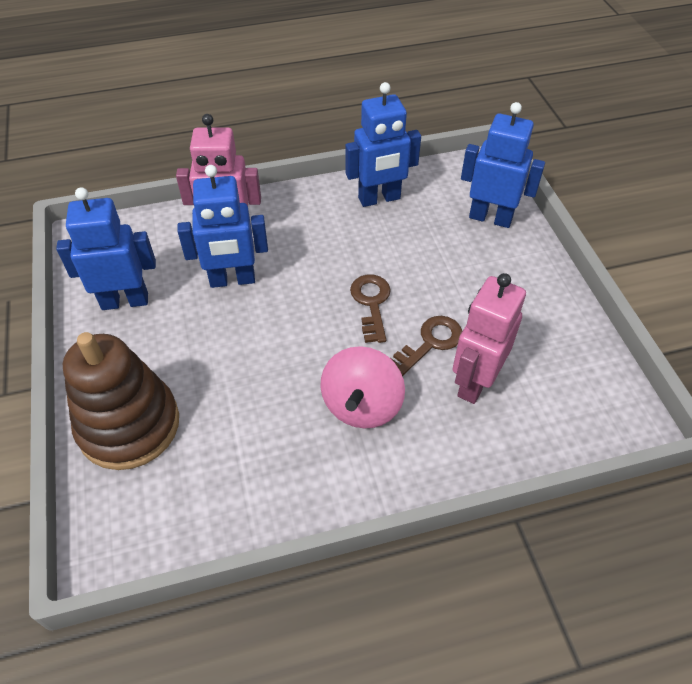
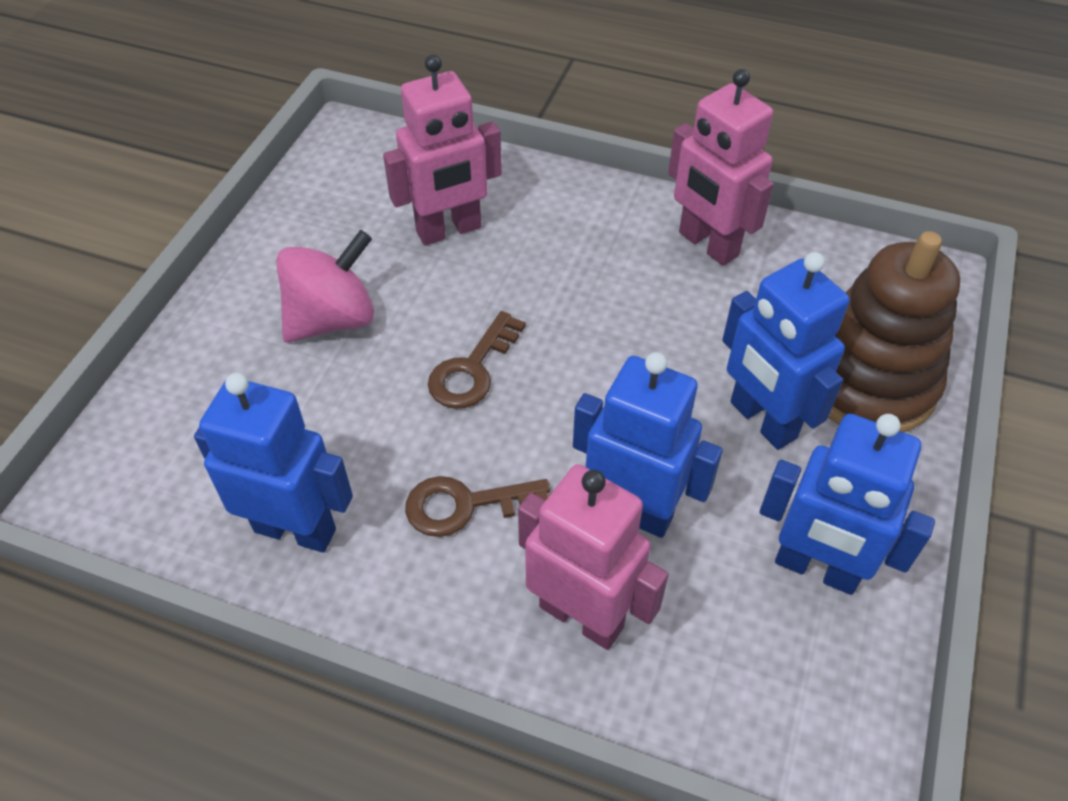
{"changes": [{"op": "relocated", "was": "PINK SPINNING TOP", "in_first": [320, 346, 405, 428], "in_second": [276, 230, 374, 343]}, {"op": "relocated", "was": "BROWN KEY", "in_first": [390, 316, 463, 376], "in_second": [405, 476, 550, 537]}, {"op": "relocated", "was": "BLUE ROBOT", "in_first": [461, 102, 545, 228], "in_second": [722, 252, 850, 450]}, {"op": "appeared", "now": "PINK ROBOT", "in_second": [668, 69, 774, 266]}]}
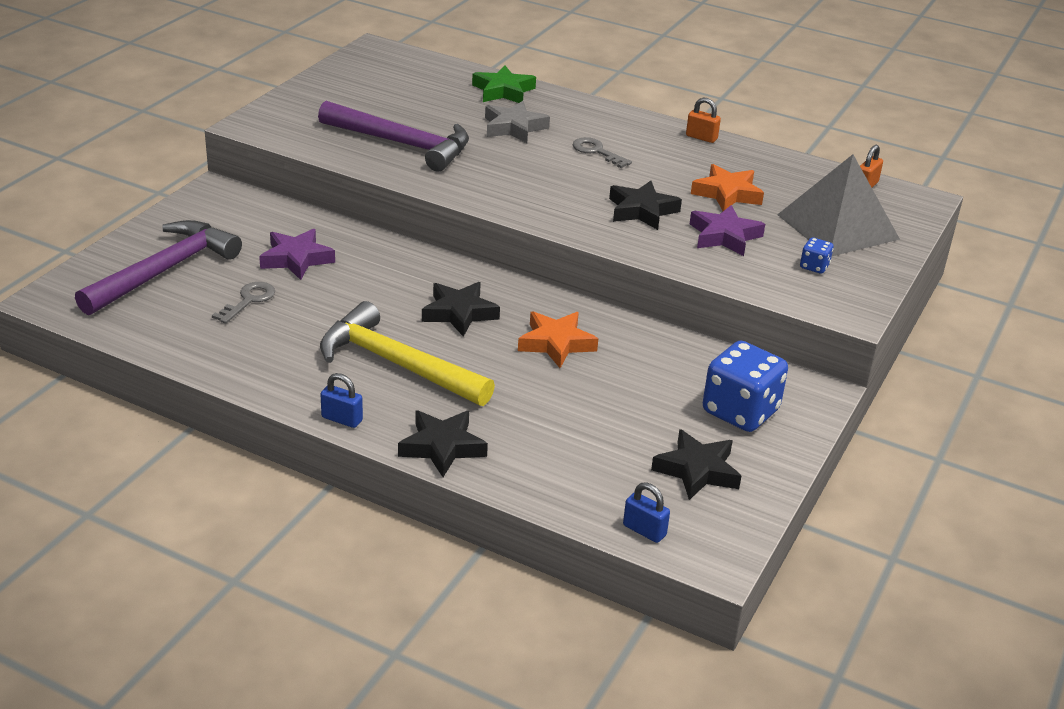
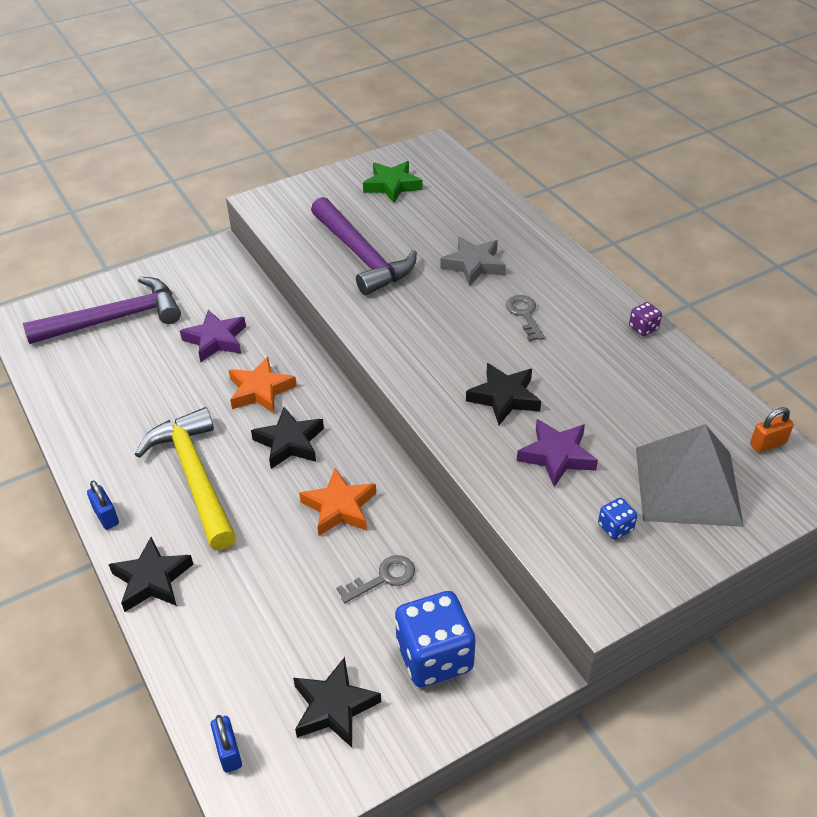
{"changes": [{"op": "relocated", "was": "GREY KEY", "in_first": [212, 282, 275, 324], "in_second": [337, 555, 415, 603]}, {"op": "relocated", "was": "GREEN STAR", "in_first": [472, 65, 536, 103], "in_second": [363, 161, 422, 203]}, {"op": "exchanged", "was": "ORANGE PADLOCK", "now": "PURPLE DICE", "in_first": [686, 98, 721, 143], "in_second": [629, 302, 662, 336]}, {"op": "relocated", "was": "ORANGE STAR", "in_first": [691, 164, 764, 211], "in_second": [229, 357, 297, 413]}]}
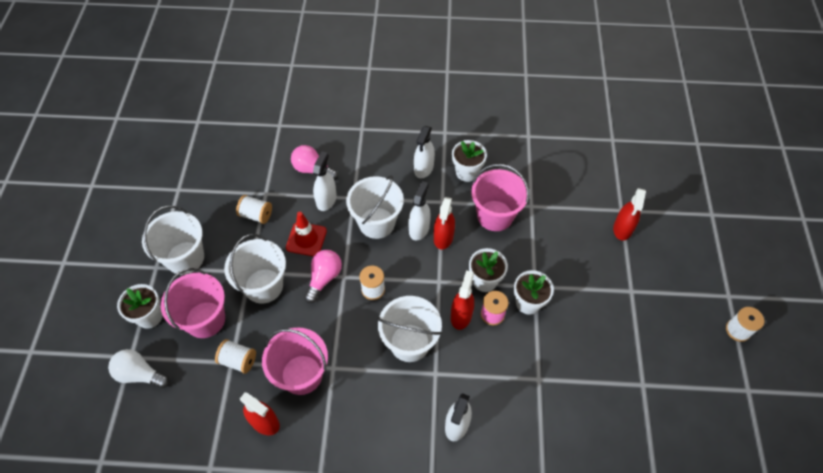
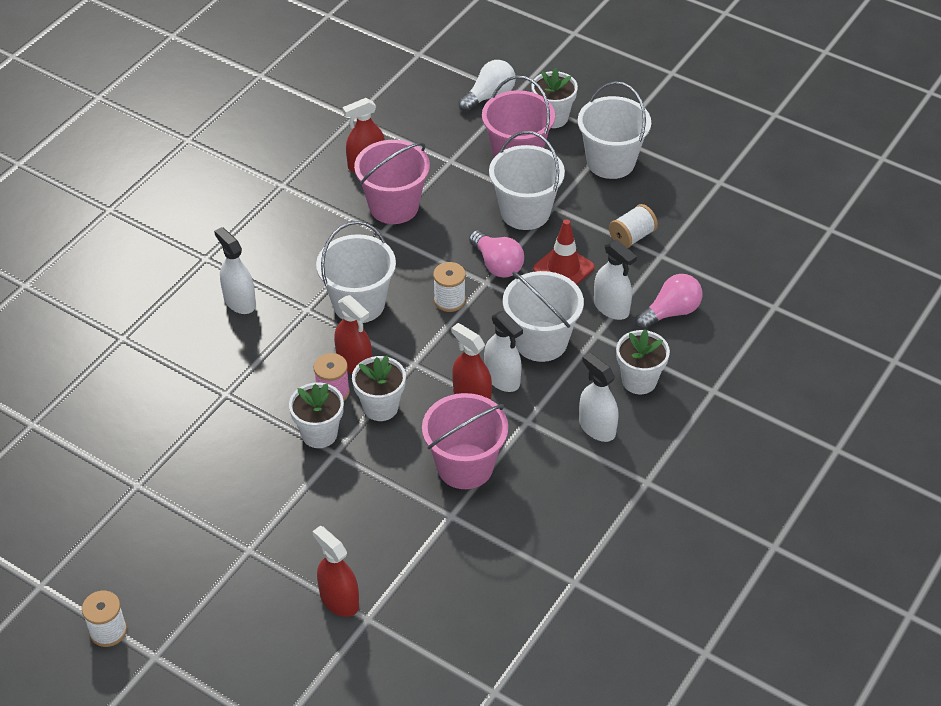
{"changes": [{"op": "missing", "was": "WHITE SPOOL", "in_first": [215, 339, 256, 374]}, {"op": "relocated", "was": "WHITE FLOWER POT", "in_first": [452, 140, 487, 182], "in_second": [616, 329, 670, 394]}]}
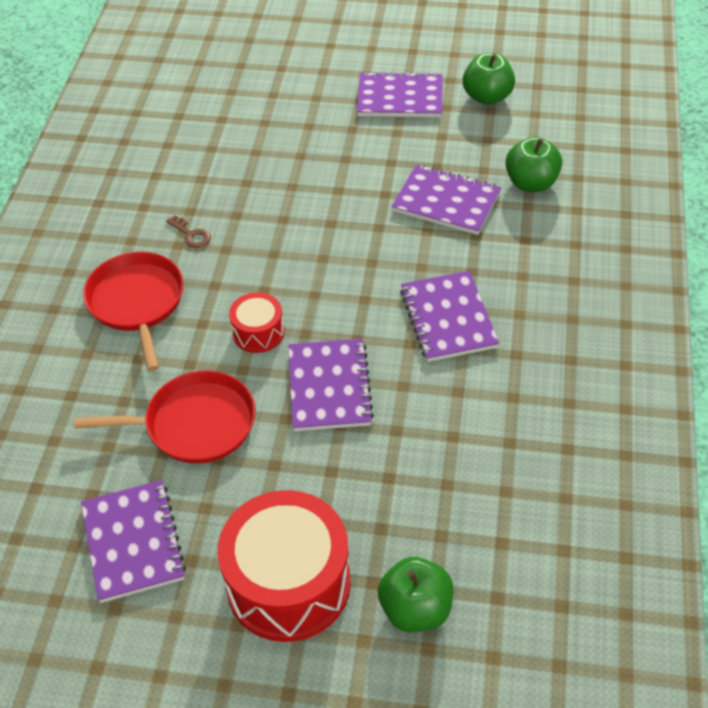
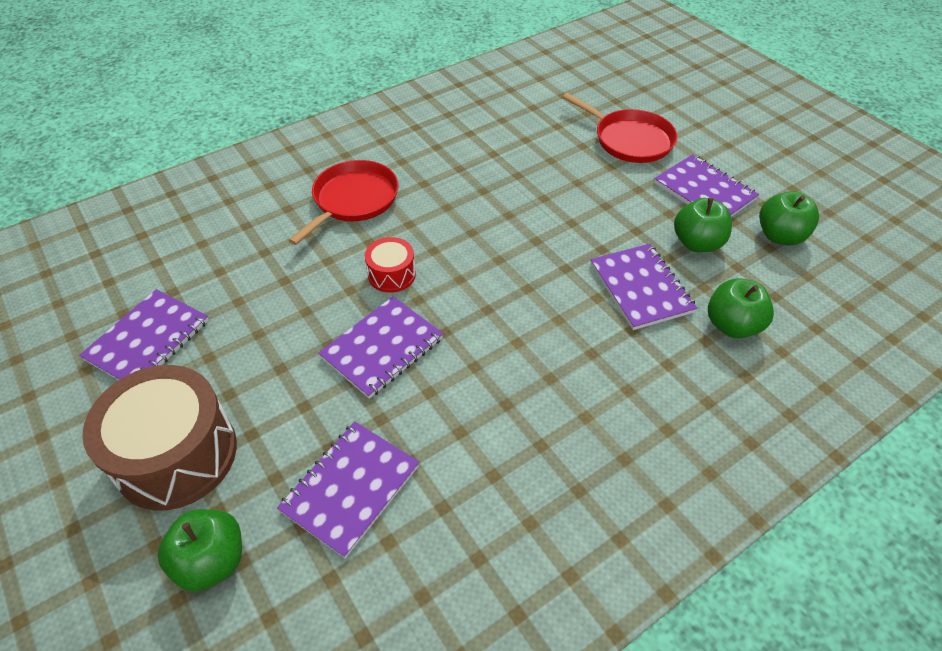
{"changes": [{"op": "relocated", "was": "RED PAN", "in_first": [74, 370, 256, 464], "in_second": [562, 93, 677, 163]}, {"op": "missing", "was": "BROWN KEY", "in_first": [166, 215, 211, 248]}, {"op": "colour", "was": "RED DRUM", "now": "BROWN DRUM", "in_first": [218, 490, 351, 642], "in_second": [82, 365, 237, 511]}, {"op": "relocated", "was": "PURPLE NOTEBOOK", "in_first": [400, 271, 499, 362], "in_second": [277, 422, 420, 558]}, {"op": "appeared", "now": "GREEN APPLE", "in_second": [674, 198, 732, 252]}]}
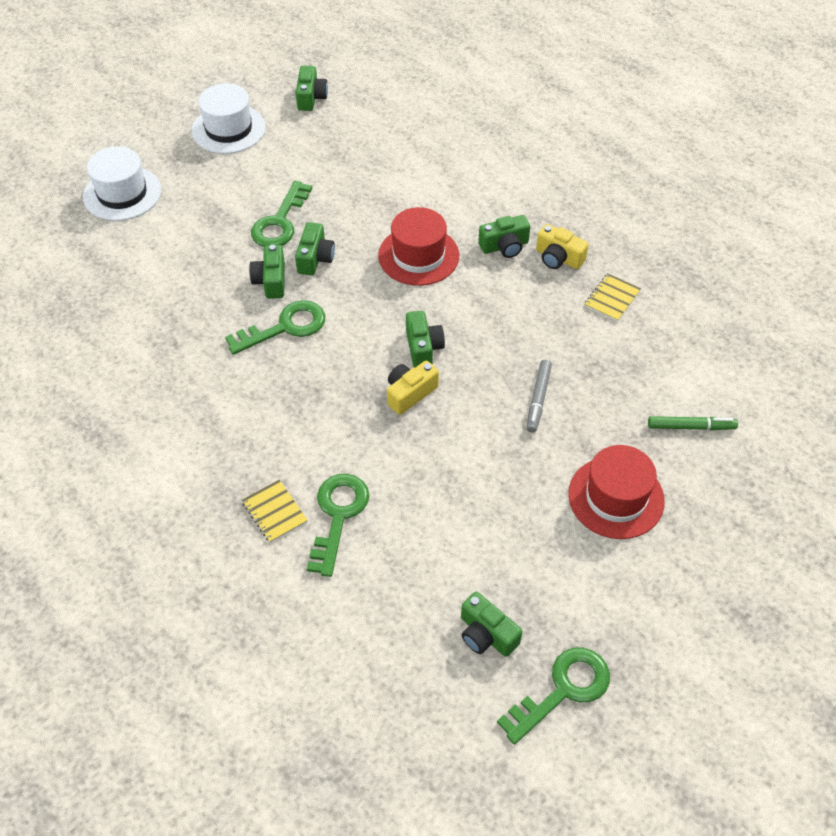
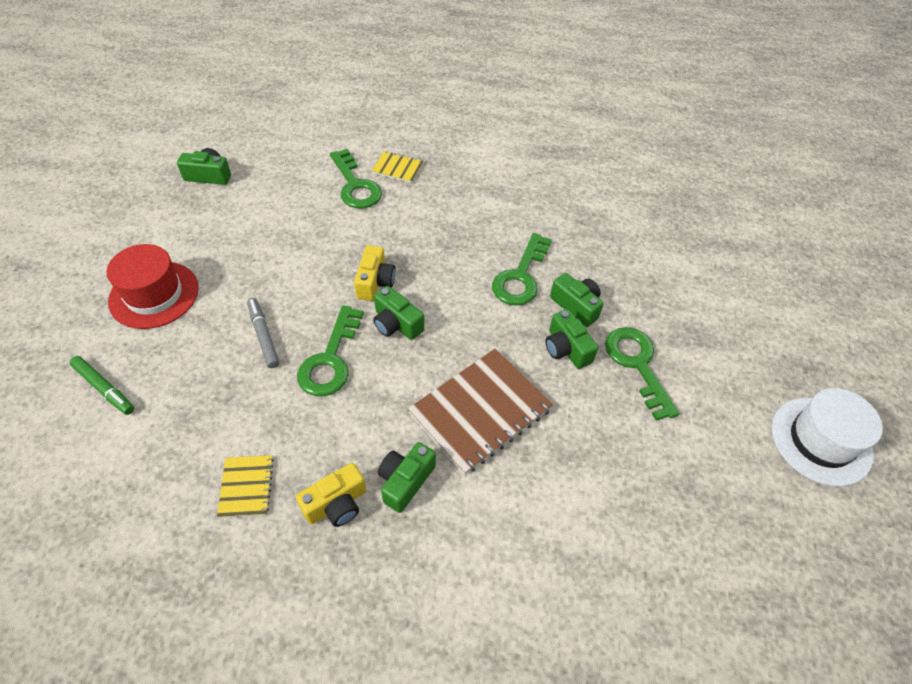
{"changes": [{"op": "missing", "was": "WHITE HAT", "in_first": [83, 146, 161, 221]}, {"op": "missing", "was": "GREEN CAMERA", "in_first": [296, 66, 328, 111]}, {"op": "exchanged", "was": "RED HAT", "now": "BROWN NOTEBOOK", "in_first": [378, 207, 459, 286], "in_second": [408, 349, 553, 475]}, {"op": "relocated", "was": "GREEN KEY", "in_first": [497, 647, 610, 745], "in_second": [297, 305, 364, 396]}, {"op": "spun", "was": "YELLOW CAMERA", "in_first": [536, 224, 589, 269], "in_second": [296, 463, 366, 527], "clockwise": 150}, {"op": "spun", "was": "GREEN MARKER", "in_first": [648, 416, 738, 430], "in_second": [70, 356, 134, 415], "clockwise": -105}]}
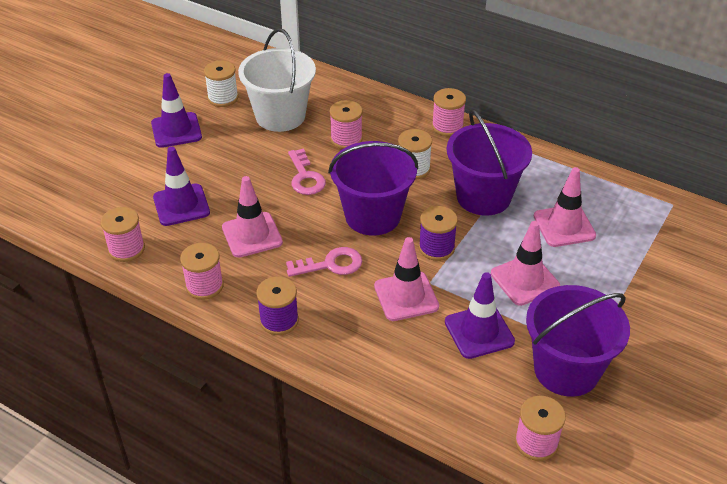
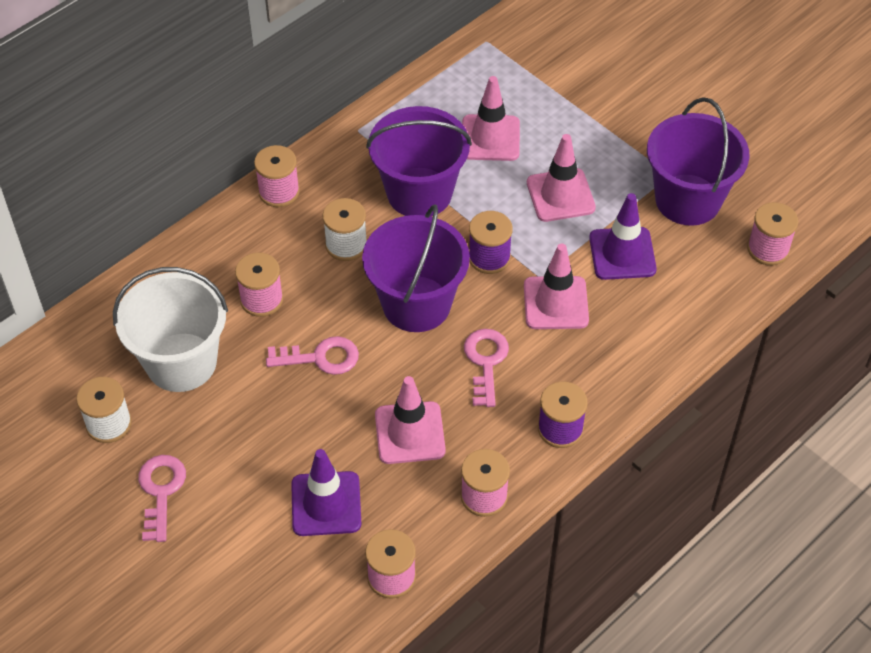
{"changes": [{"op": "exchanged", "was": "PURPLE TRAFFIC CONE", "now": "PINK KEY", "in_first": [151, 73, 202, 148], "in_second": [138, 455, 186, 542]}]}
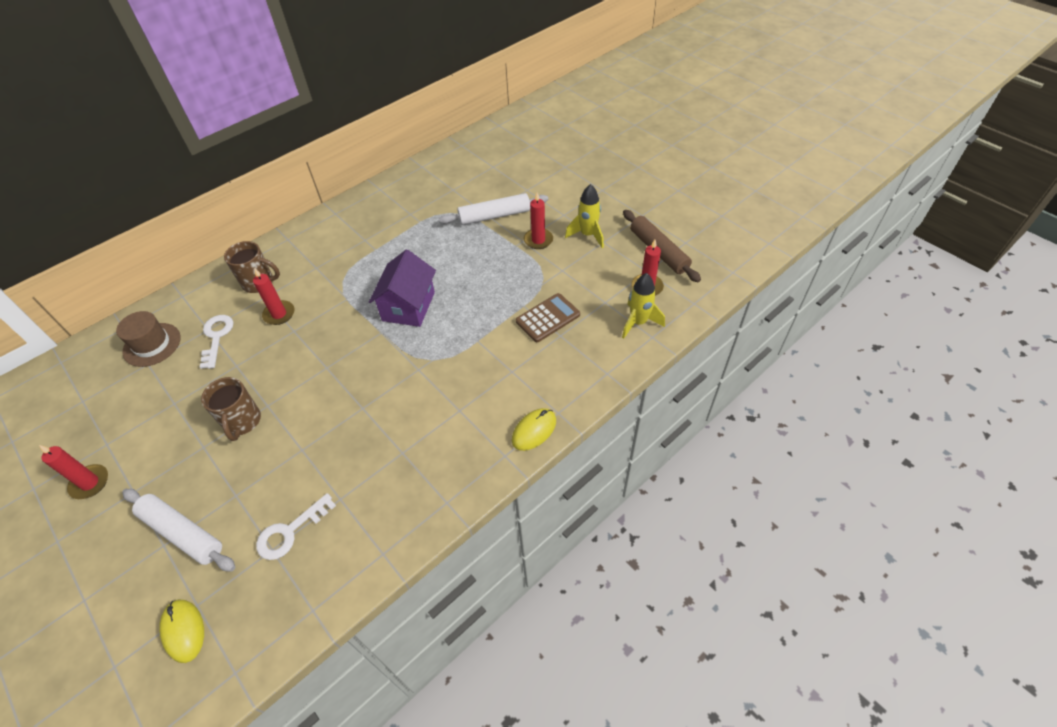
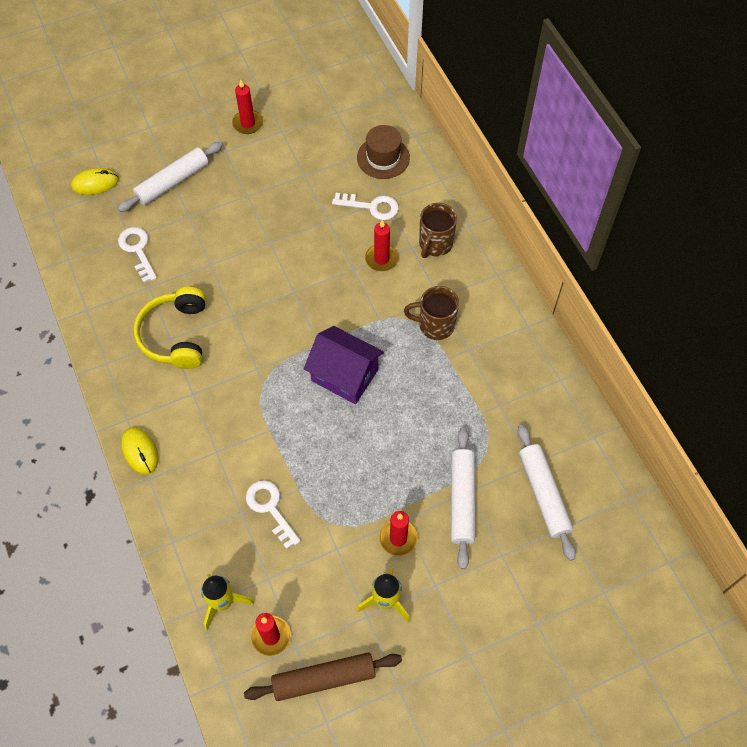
{"changes": [{"op": "relocated", "was": "BROWN MUG", "in_first": [201, 377, 261, 441], "in_second": [404, 286, 459, 340]}, {"op": "exchanged", "was": "BROWN CALCULATOR", "now": "WHITE KEY", "in_first": [516, 293, 580, 342], "in_second": [246, 480, 300, 549]}, {"op": "appeared", "now": "YELLOW HEADPHONES", "in_second": [134, 287, 206, 369]}, {"op": "appeared", "now": "WHITE ROLLING PIN", "in_second": [517, 424, 576, 561]}]}
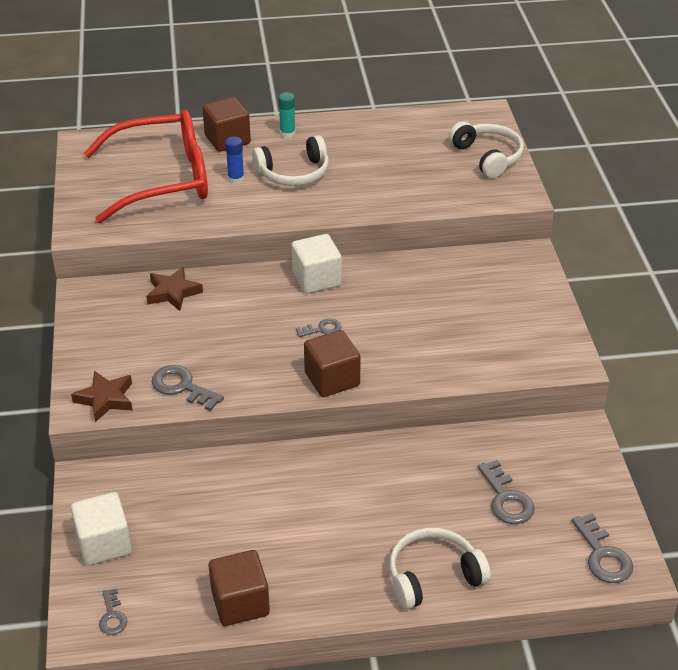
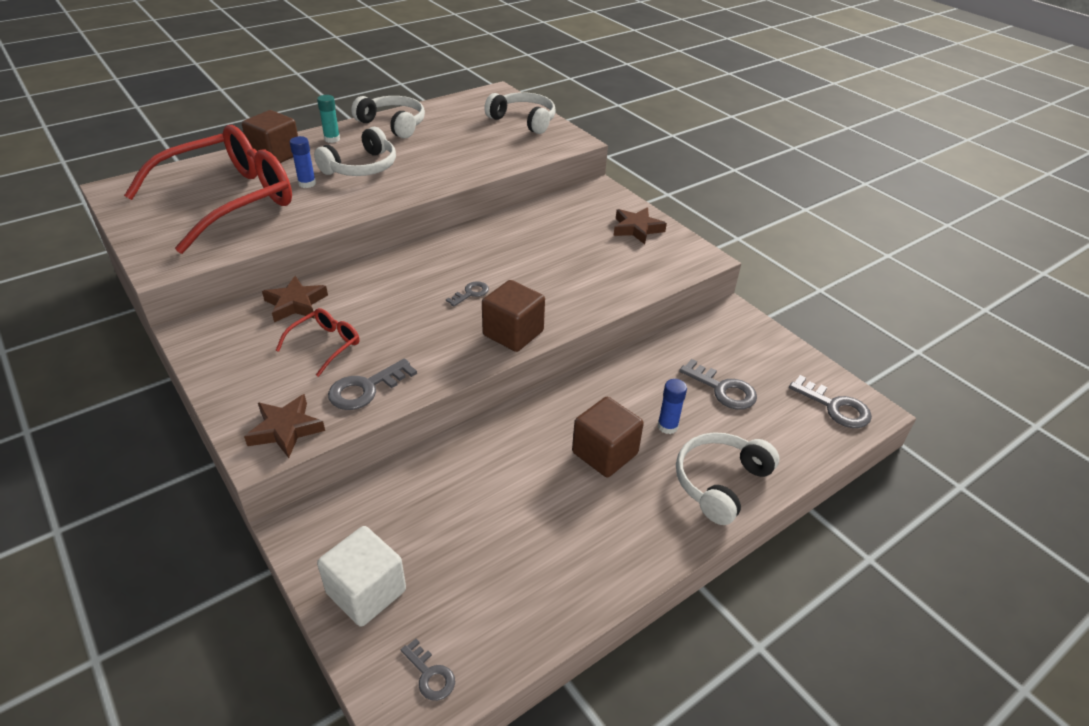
{"changes": [{"op": "spun", "was": "GREY KEY", "in_first": [152, 365, 224, 411], "in_second": [328, 358, 417, 410], "clockwise": -45}, {"op": "relocated", "was": "BROWN CUBE", "in_first": [209, 550, 270, 626], "in_second": [572, 397, 644, 477]}, {"op": "missing", "was": "WHITE CUBE", "in_first": [291, 234, 342, 294]}, {"op": "appeared", "now": "RED GLASSES", "in_second": [276, 308, 359, 377]}, {"op": "appeared", "now": "WHITE HEADPHONES", "in_second": [351, 96, 425, 138]}, {"op": "appeared", "now": "BROWN STAR", "in_second": [614, 207, 667, 244]}, {"op": "appeared", "now": "BLUE GLUE STICK", "in_second": [658, 379, 687, 434]}]}
